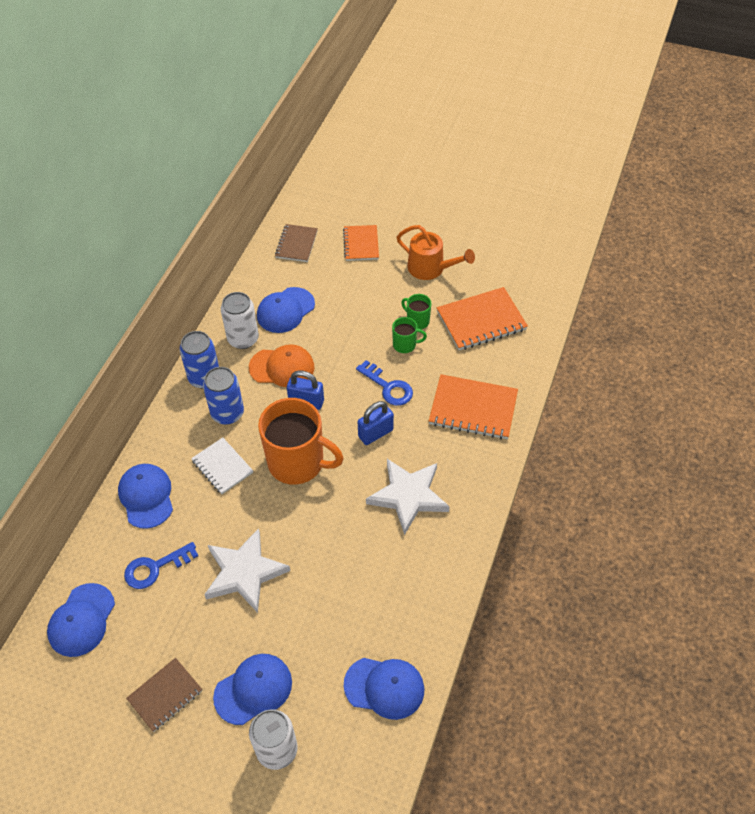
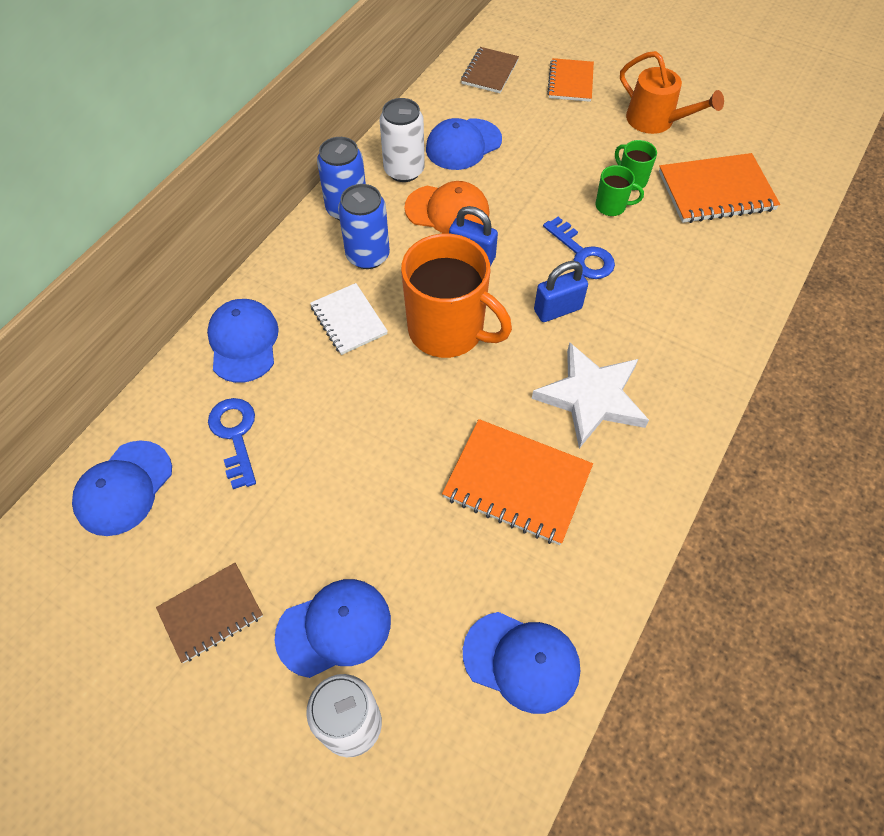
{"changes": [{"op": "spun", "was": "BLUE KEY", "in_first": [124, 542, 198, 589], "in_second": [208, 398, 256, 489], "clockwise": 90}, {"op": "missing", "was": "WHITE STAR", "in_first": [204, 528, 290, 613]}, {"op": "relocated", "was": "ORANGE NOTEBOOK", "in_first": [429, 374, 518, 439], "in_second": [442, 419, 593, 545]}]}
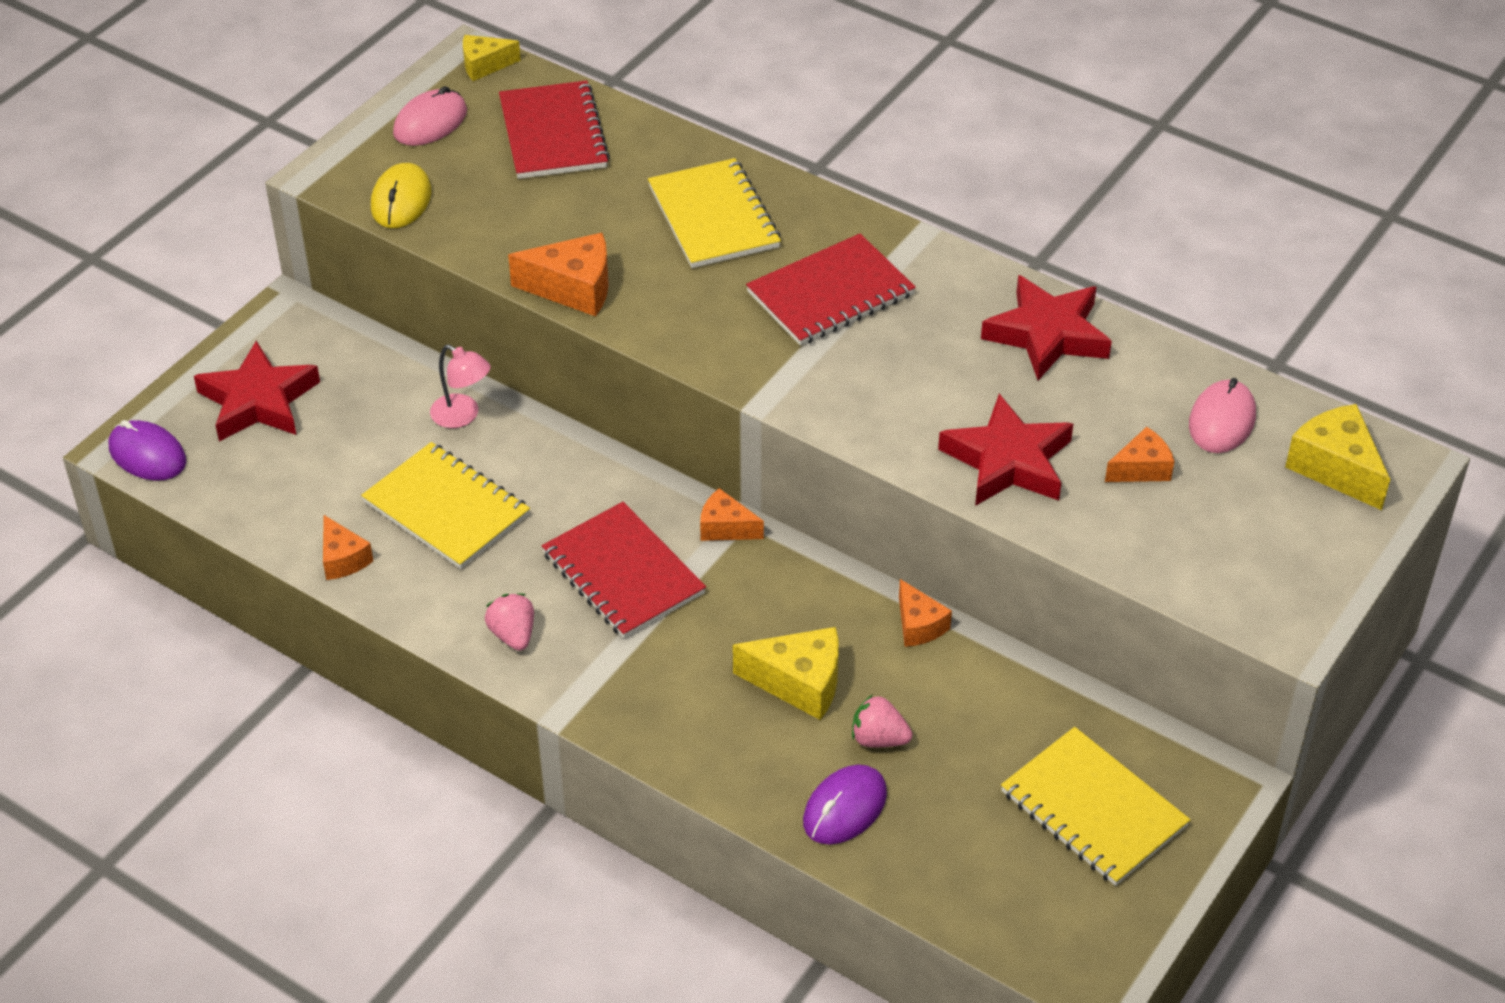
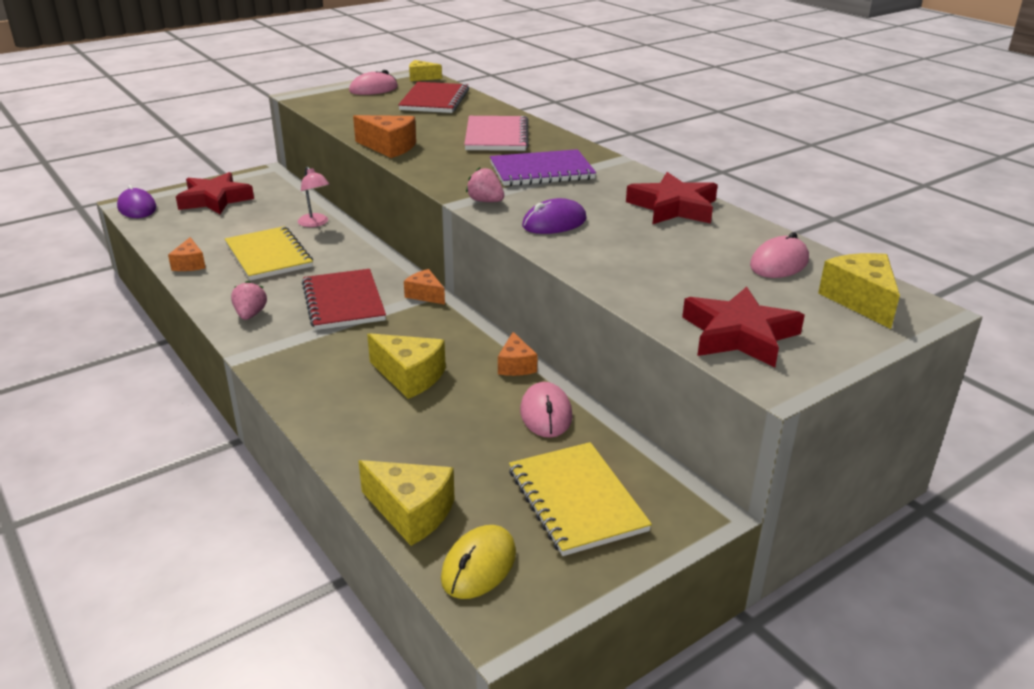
{"changes": [{"op": "relocated", "was": "YELLOW MOUSE", "in_first": [371, 163, 431, 228], "in_second": [441, 525, 516, 599]}, {"op": "colour", "was": "YELLOW NOTEBOOK", "now": "PINK NOTEBOOK", "in_first": [648, 158, 781, 268], "in_second": [464, 116, 529, 151]}, {"op": "colour", "was": "RED NOTEBOOK", "now": "PURPLE NOTEBOOK", "in_first": [746, 234, 916, 346], "in_second": [490, 149, 596, 186]}, {"op": "relocated", "was": "PURPLE MOUSE", "in_first": [803, 765, 887, 844], "in_second": [522, 198, 586, 234]}, {"op": "relocated", "was": "PINK STRAWBERRY", "in_first": [852, 694, 912, 747], "in_second": [466, 167, 504, 202]}, {"op": "relocated", "was": "RED STAR", "in_first": [938, 394, 1073, 506], "in_second": [682, 286, 805, 367]}, {"op": "missing", "was": "ORANGE CHEESE", "in_first": [1105, 427, 1175, 482]}, {"op": "appeared", "now": "YELLOW CHEESE", "in_second": [359, 460, 455, 546]}, {"op": "appeared", "now": "PINK MOUSE", "in_second": [520, 382, 572, 438]}]}
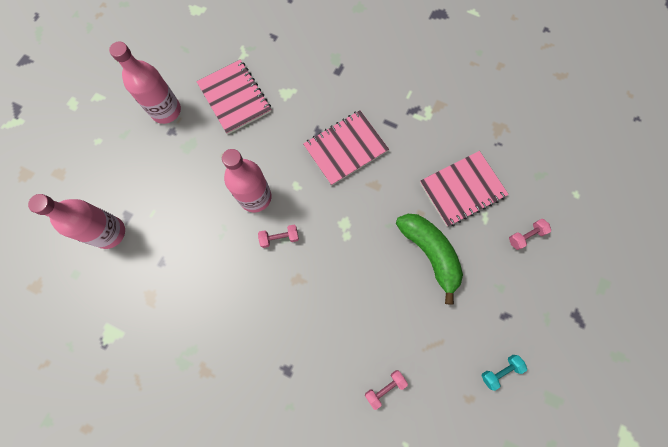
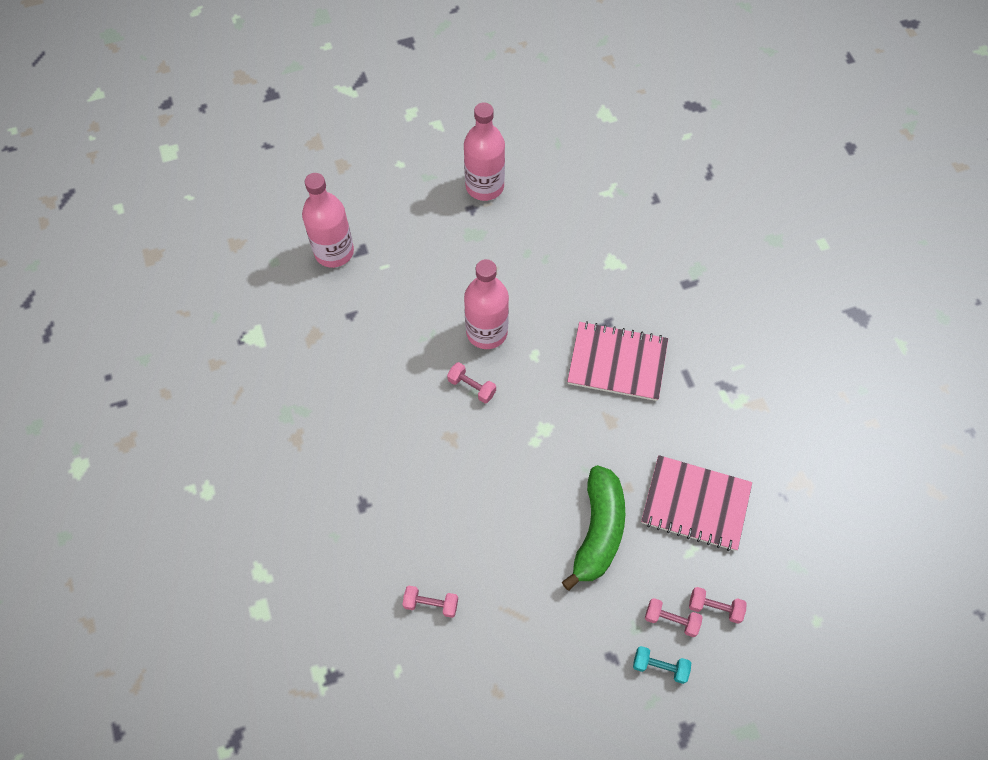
{"changes": [{"op": "missing", "was": "PINK NOTEBOOK", "in_first": [196, 60, 272, 135]}, {"op": "relocated", "was": "TURQUOISE DUMBBELL", "in_first": [481, 355, 527, 391], "in_second": [633, 646, 691, 684]}, {"op": "appeared", "now": "PINK DUMBBELL", "in_second": [645, 598, 703, 637]}]}
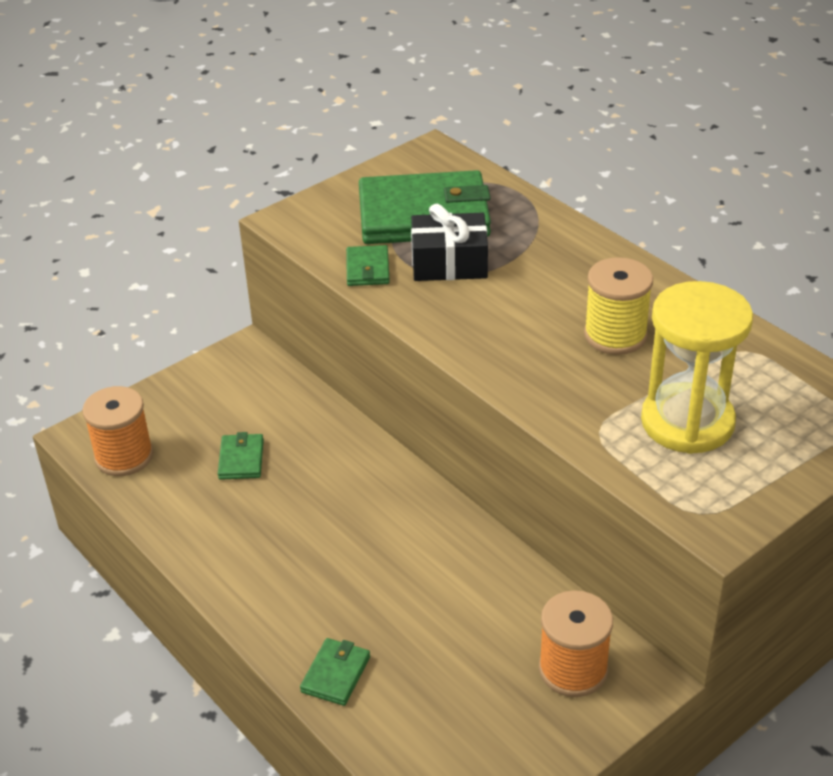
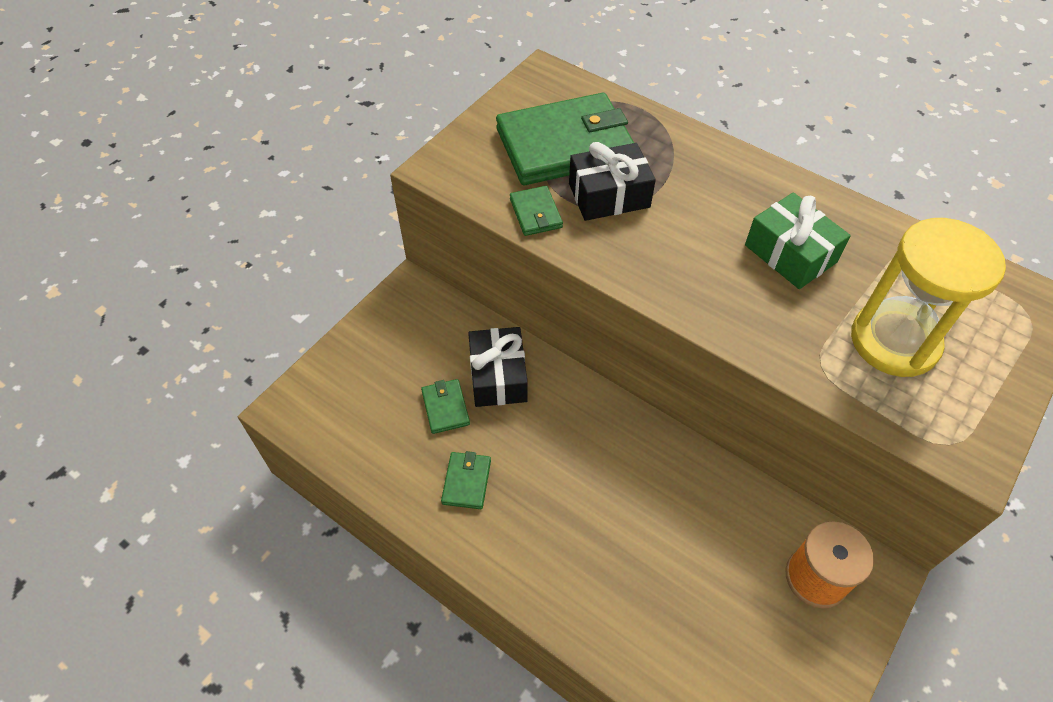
{"changes": [{"op": "missing", "was": "ORANGE SPOOL", "in_first": [82, 386, 154, 476]}, {"op": "relocated", "was": "GREEN WALLET", "in_first": [300, 638, 370, 706], "in_second": [441, 451, 491, 509]}, {"op": "exchanged", "was": "YELLOW SPOOL", "now": "GREEN GIFT", "in_first": [584, 257, 653, 355], "in_second": [745, 192, 851, 289]}, {"op": "appeared", "now": "BLACK GIFT", "in_second": [468, 327, 528, 407]}]}
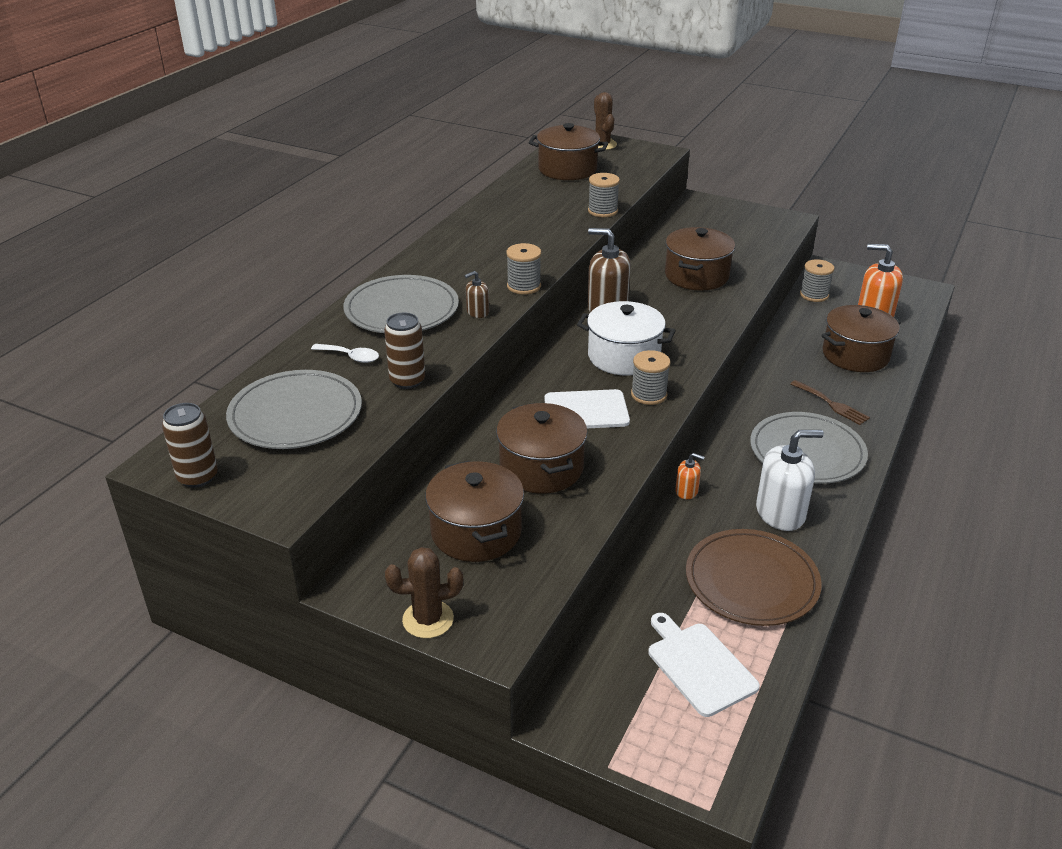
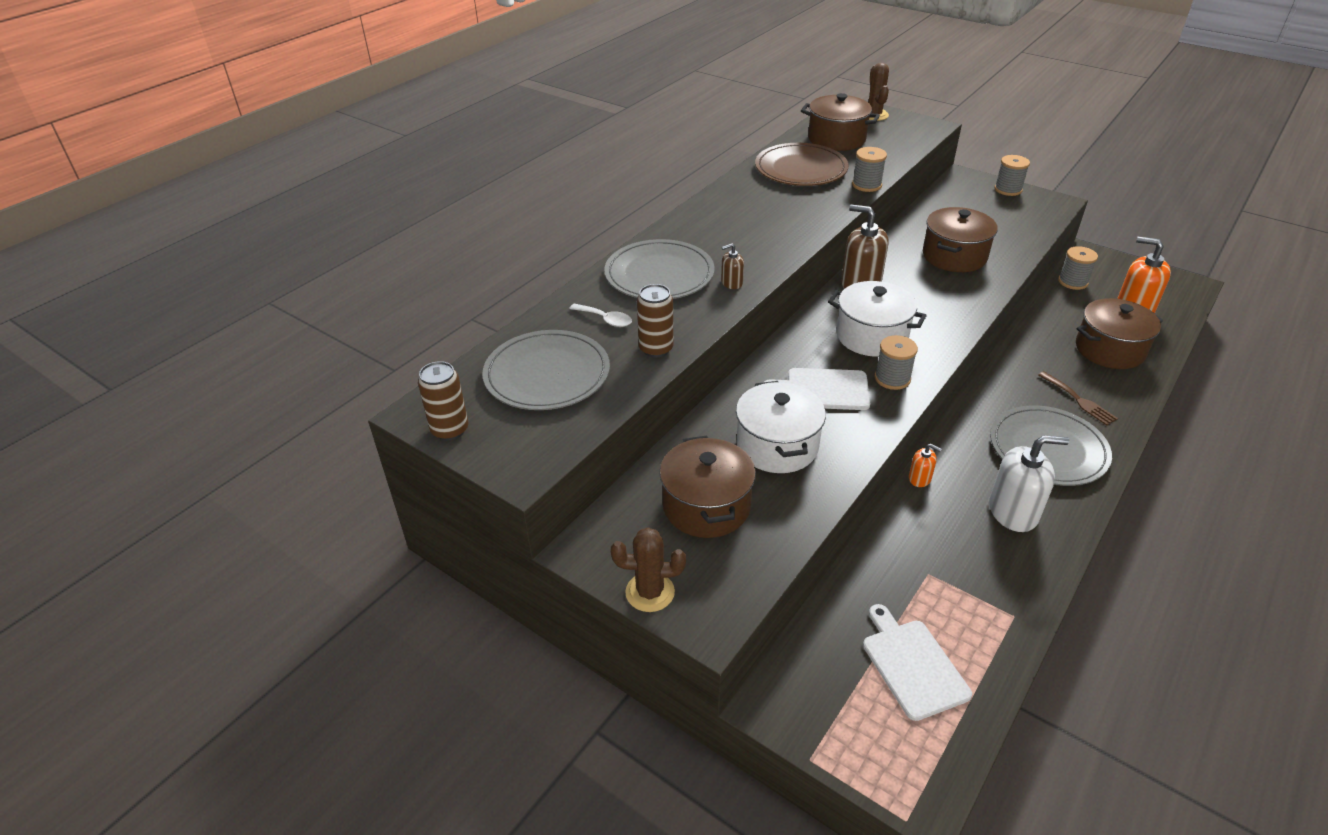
{"changes": [{"op": "colour", "was": "BROWN POT", "now": "WHITE POT", "in_first": [496, 403, 588, 494], "in_second": [736, 381, 826, 473]}, {"op": "relocated", "was": "GREY SPOOL", "in_first": [506, 243, 541, 294], "in_second": [994, 155, 1030, 196]}, {"op": "relocated", "was": "BROWN PLATE", "in_first": [686, 529, 822, 626], "in_second": [755, 143, 849, 186]}]}
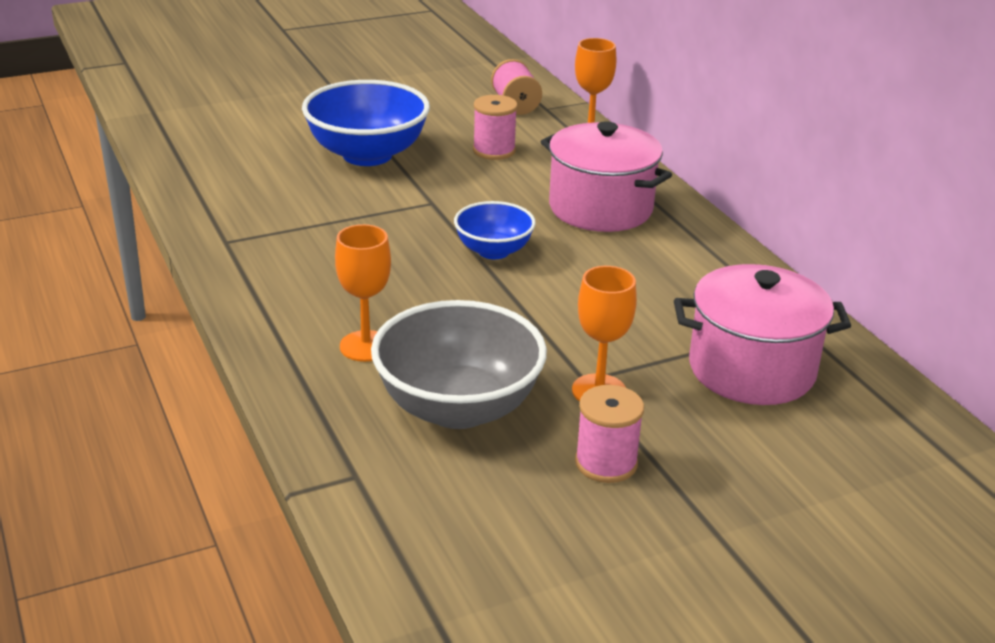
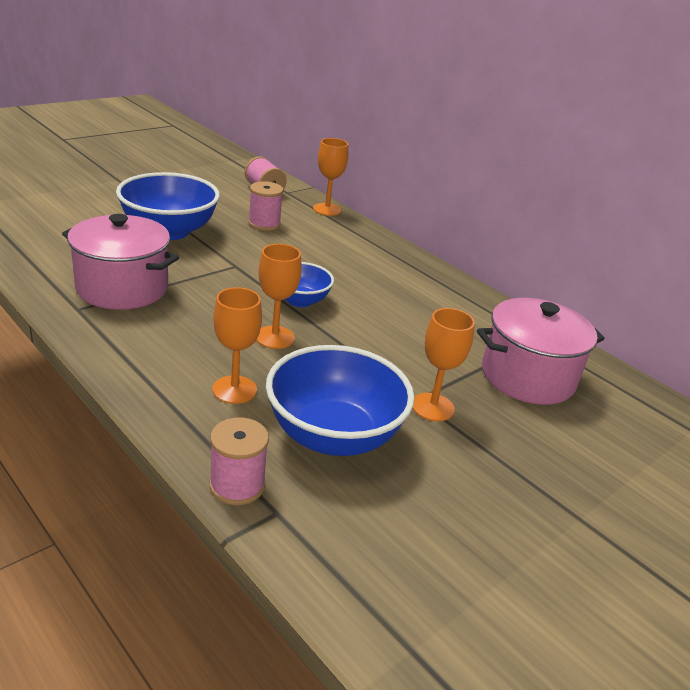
{"changes": [{"op": "colour", "was": "GREY BOWL", "now": "BLUE BOWL", "in_first": [371, 300, 547, 429], "in_second": [266, 345, 414, 456]}, {"op": "relocated", "was": "PINK POT", "in_first": [541, 121, 672, 232], "in_second": [62, 214, 179, 310]}, {"op": "relocated", "was": "PINK SPOOL", "in_first": [575, 385, 644, 483], "in_second": [209, 418, 269, 505]}, {"op": "appeared", "now": "ORANGE GOBLET", "in_second": [256, 244, 302, 349]}]}
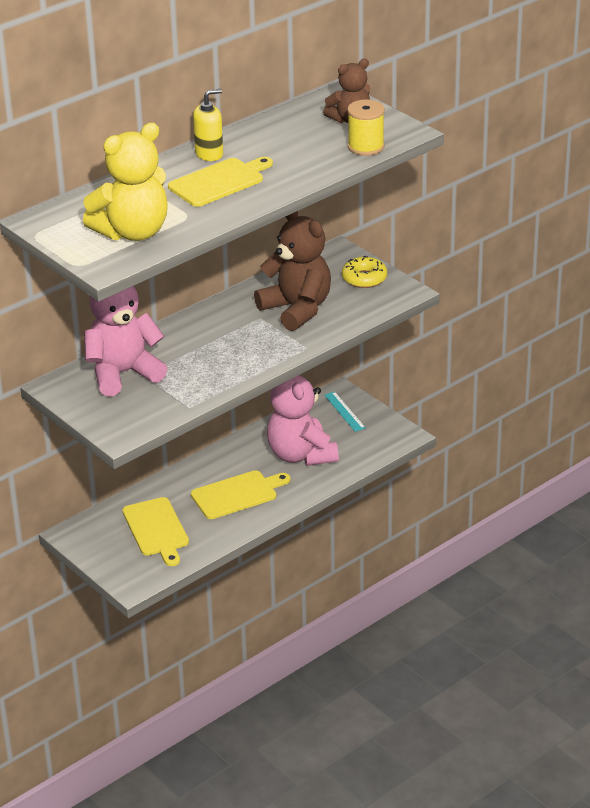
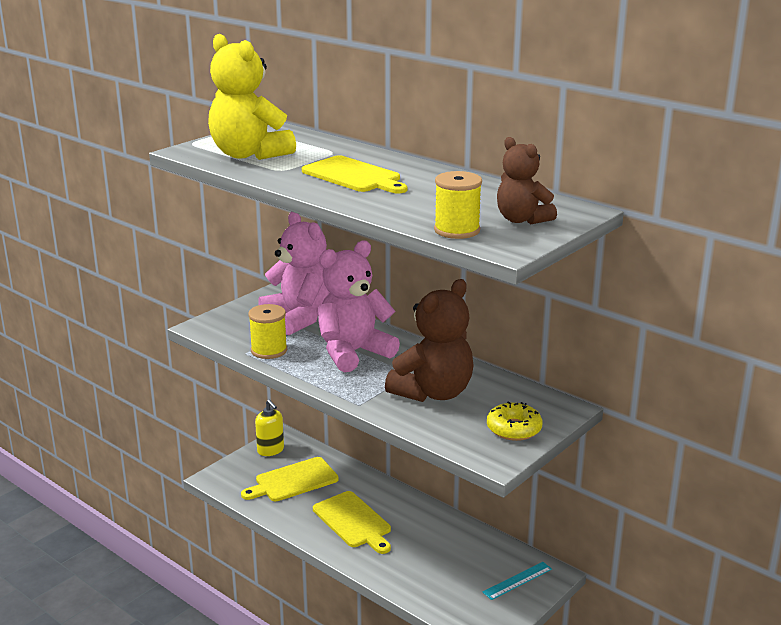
{"changes": [{"op": "relocated", "was": "YELLOW SOAP DISPENSER", "in_first": [193, 89, 223, 161], "in_second": [255, 400, 284, 456]}, {"op": "relocated", "was": "PINK TEDDY BEAR", "in_first": [267, 375, 339, 466], "in_second": [318, 240, 400, 372]}, {"op": "appeared", "now": "YELLOW SPOOL", "in_second": [248, 304, 287, 359]}]}
